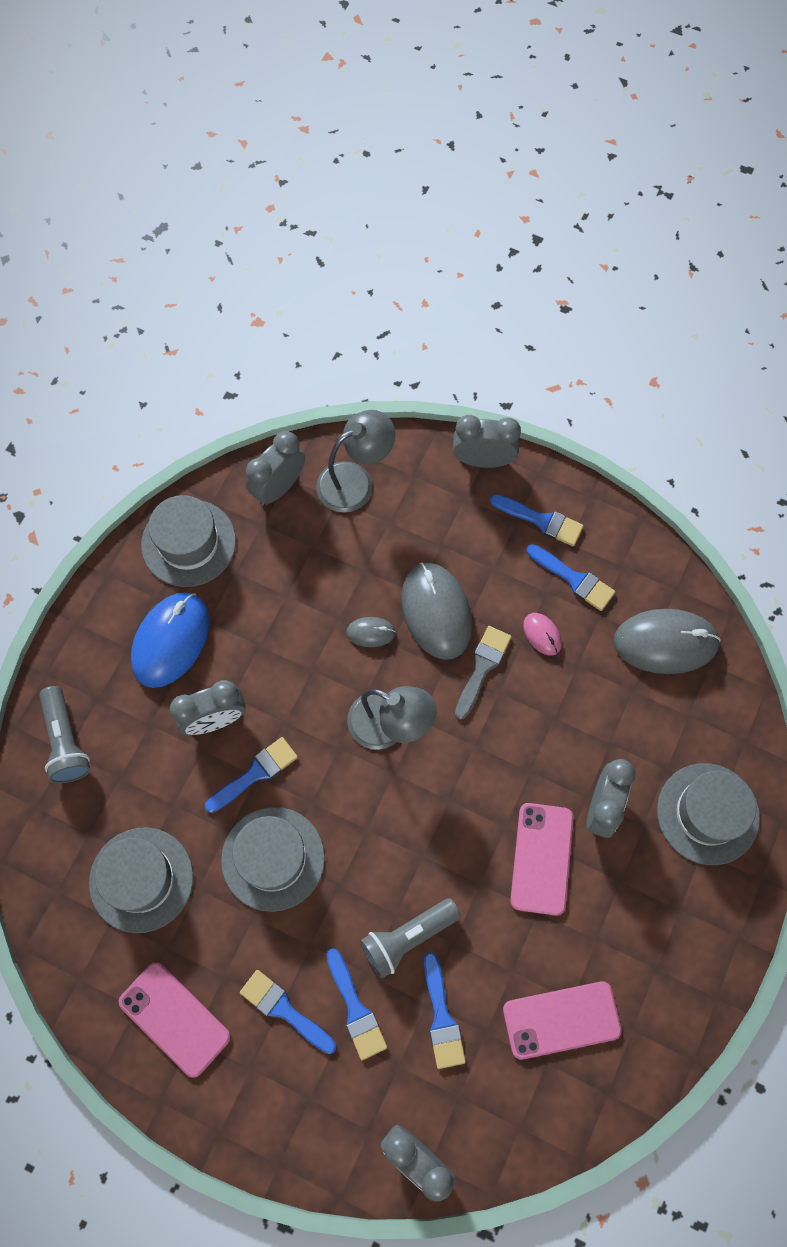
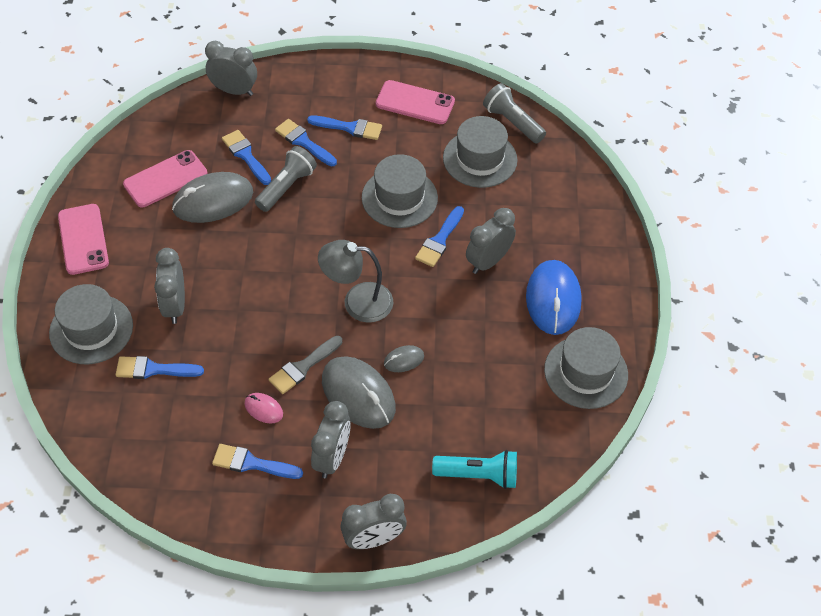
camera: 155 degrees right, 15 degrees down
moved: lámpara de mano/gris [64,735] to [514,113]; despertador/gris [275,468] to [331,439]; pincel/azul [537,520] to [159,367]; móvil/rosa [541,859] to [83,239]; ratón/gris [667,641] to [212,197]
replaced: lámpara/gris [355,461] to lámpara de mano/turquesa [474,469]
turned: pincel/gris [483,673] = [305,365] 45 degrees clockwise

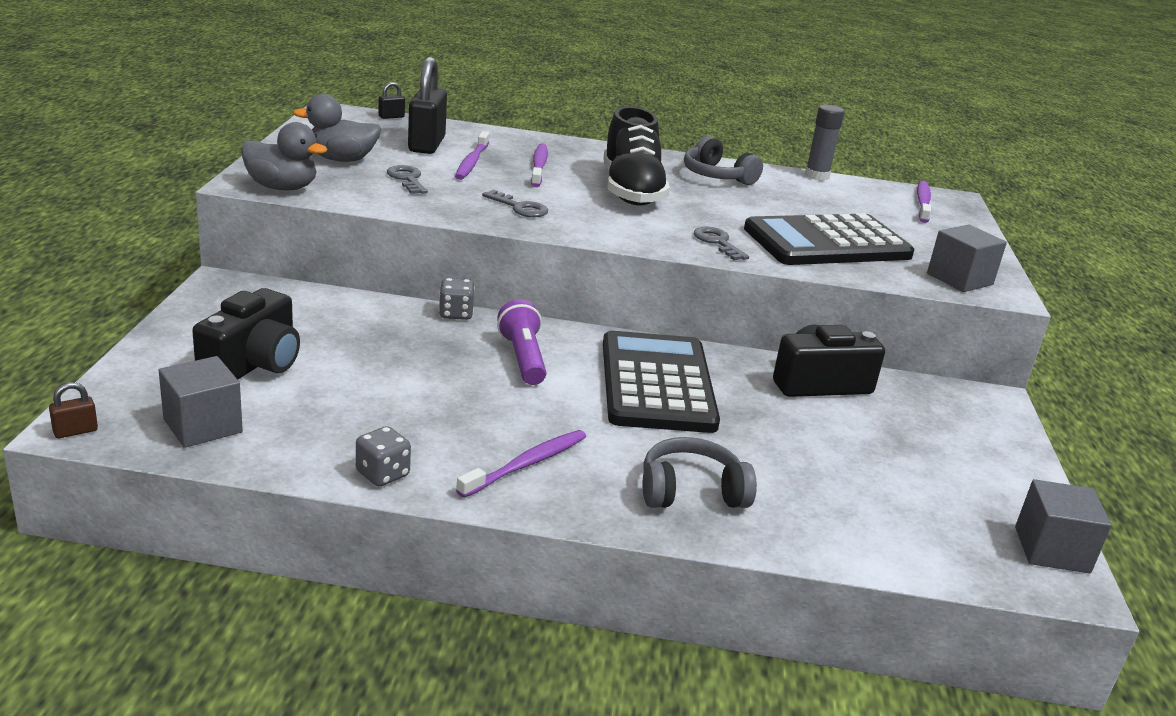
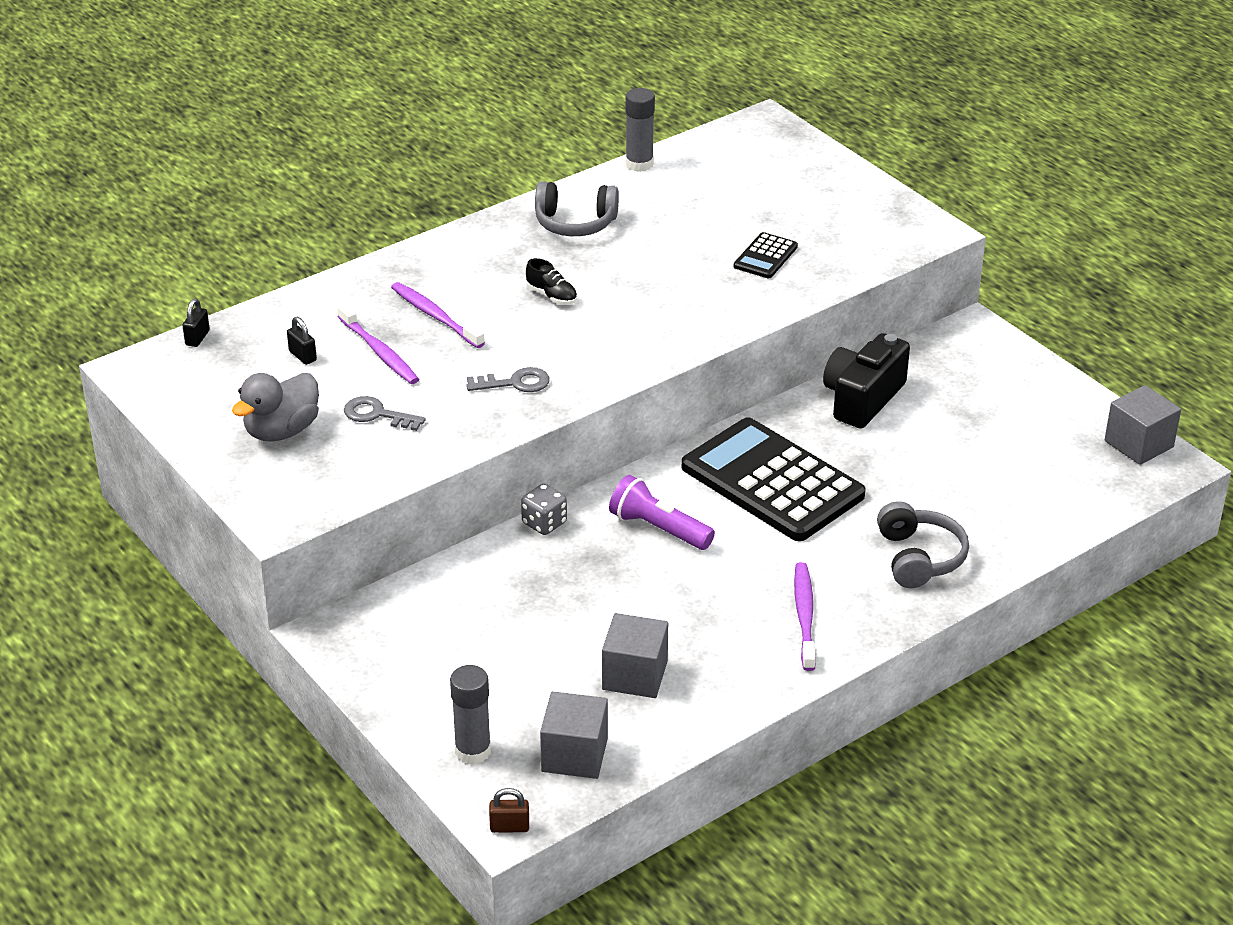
camera: 40 degrees left, 10 degrees up
removed: cámara/negro [246,334]; pato/gris [284,156]; dado/gris [383,456]; llave/gris [721,243]; cepillo de dientes/morado [924,202]
added: barra de pegamento/gris [470,714]
moved: cubo/gris [967,258] to [635,655]
turned: candado/marrón [73,410] = [509,810] 75 degrees clockwise; auriculares/gris [700,472] = [923,544] 135 degrees clockwise
resized: candado/negro [427,105] = [302,341] x0.43; zapato/negro [636,156] = [551,281] x0.40; calculadora/negro [829,239] = [766,255] x0.43

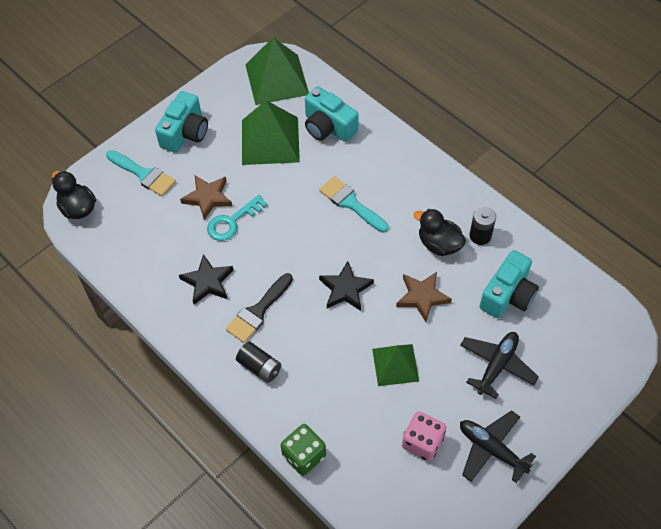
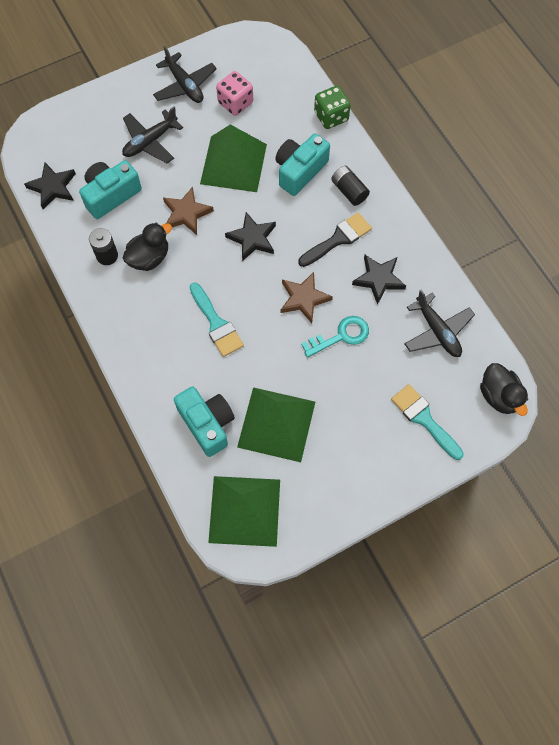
camera: 165 degrees left, 10 degrees up
added: estrella/negro [50,186]; avión/negro [440,323]
moved: cámara/turquesa [181,122] to [302,164]; estrella/marrón [206,197] to [307,297]
turned: pato/negro [440,232] = [147,247] 90 degrees counterclockwise
resized: pirámide/verde [395,365] = [233,158] x1.59

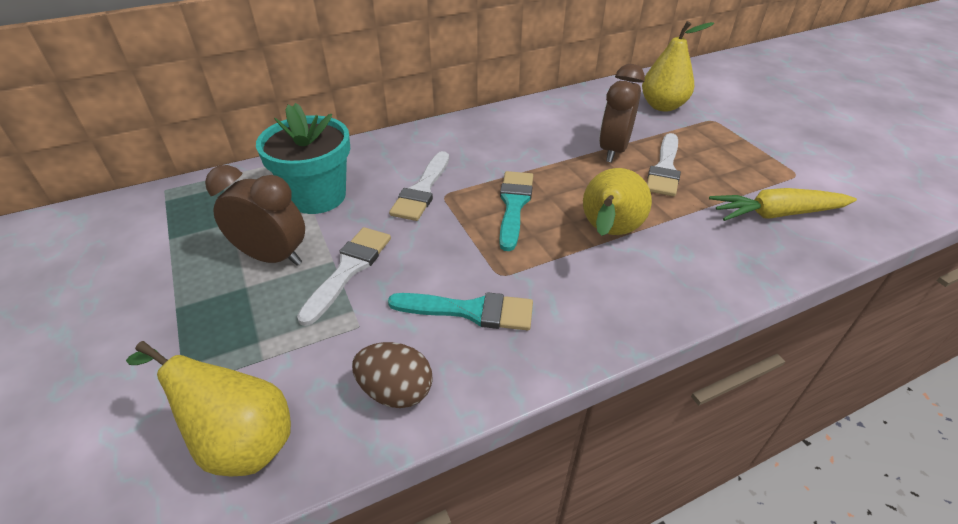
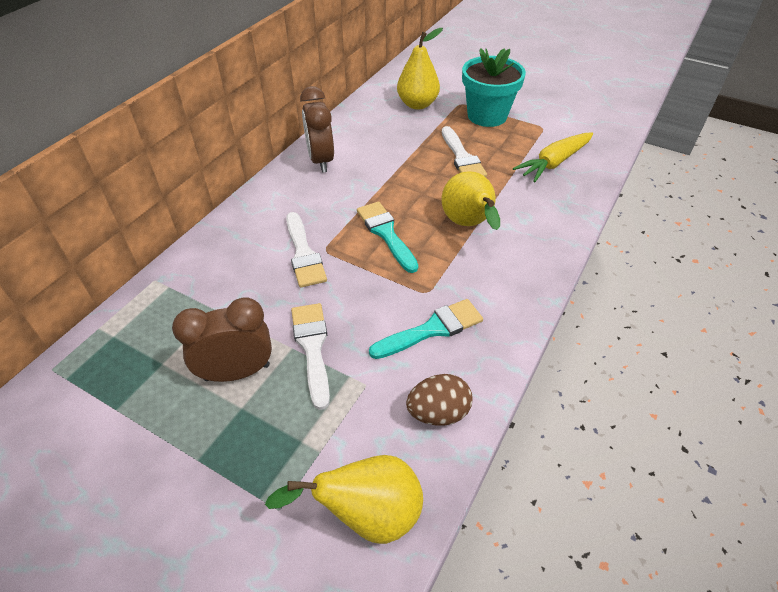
camera: 35 degrees left, 5 degrees up
moved: maceta/turquesa [303,158] to [494,87]; despertador/marrón [622,113] to [317,129]

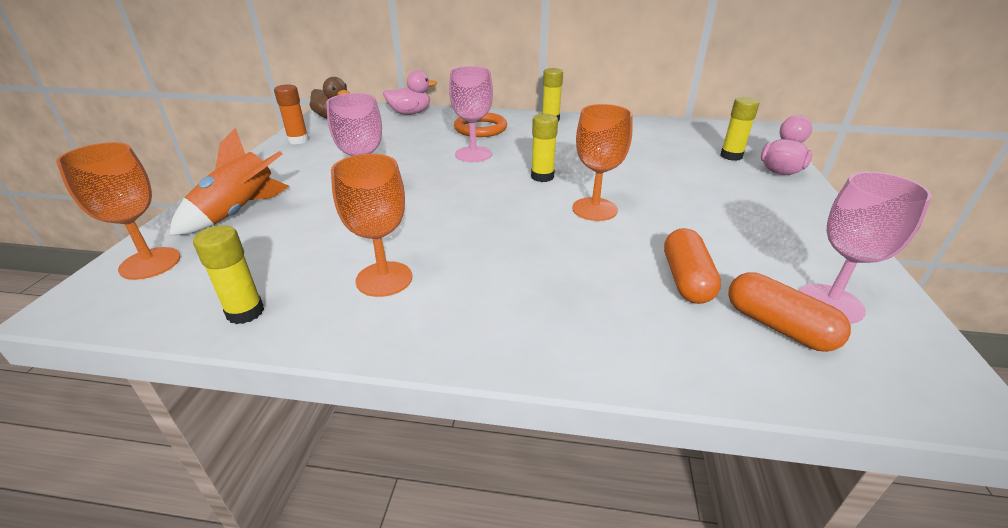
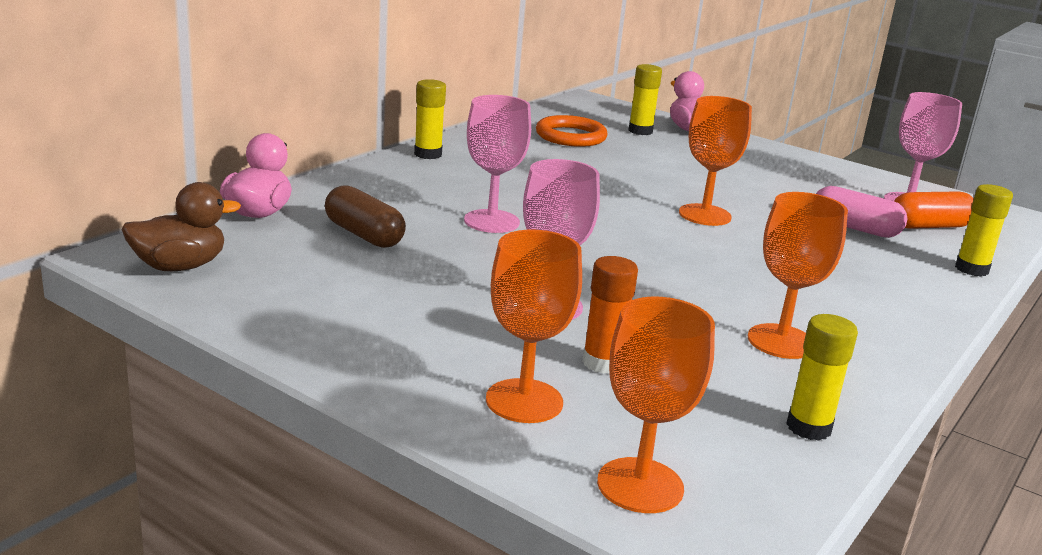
camera: 65 degrees left, 10 degrees down
added: cápsula/marrón [365,216]
moved: barra de pegamento/naranja [291,114] to [610,315]; anillo/naranja [480,125] to [572,131]; barra de pegamento/amarillo [544,148] to [984,230]
replaced: cohete/naranja [229,182] to copa/naranja [534,326]
recoloured: cápsula/naranja [692,266] to cápsula/rosa [862,212]

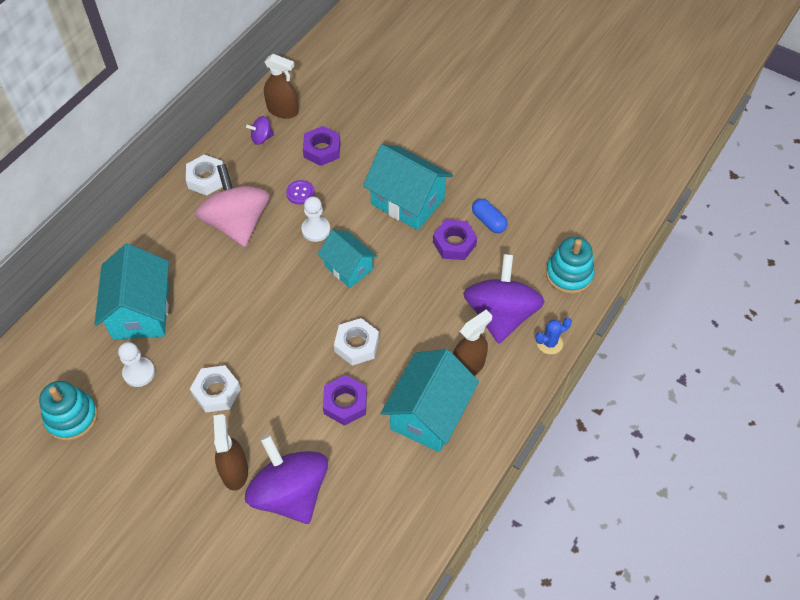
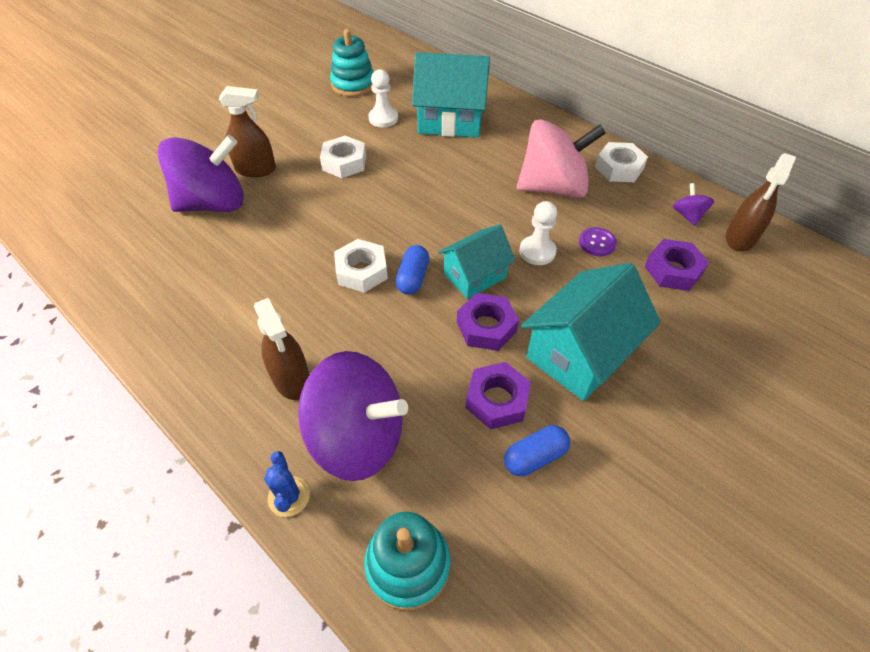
camera: 100 degrees right, 5 degrees down
removed: casa/turquesa [430,400]
added: cápsula/azul [412,270]
moved: tuerca/morado [345,400] to [488,322]

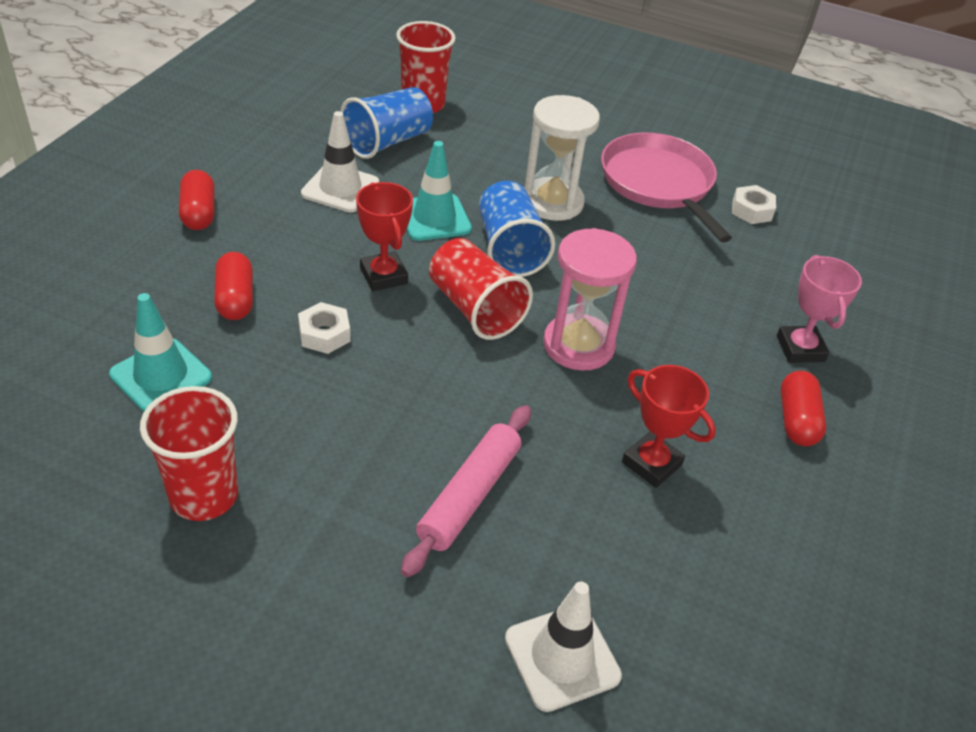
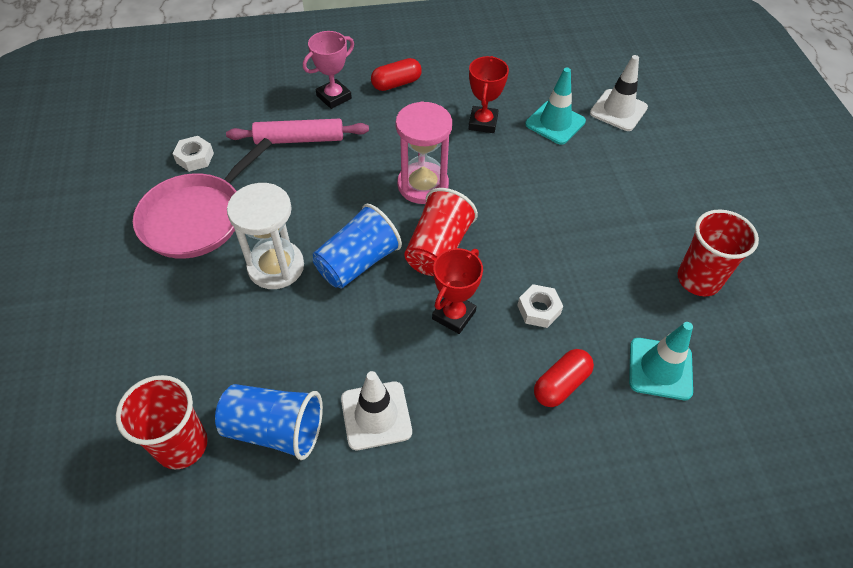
camera: 120 degrees left, 10 degrees up
removed: cápsula/rojo [197,200]
moved: rodillo/rosa [466,491] to [297,131]; cono de tráfico/turquesa [439,191] to [555,106]

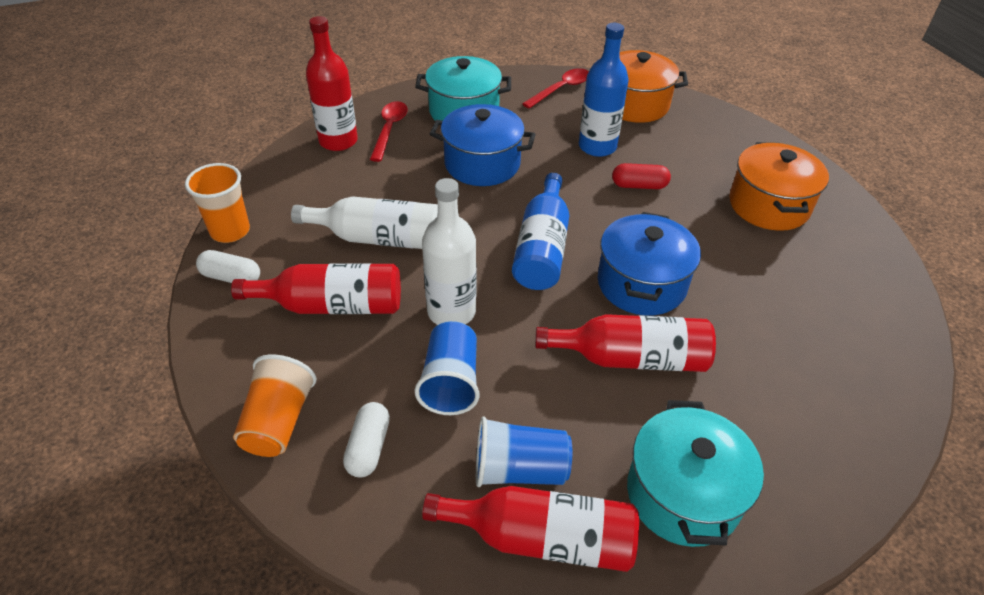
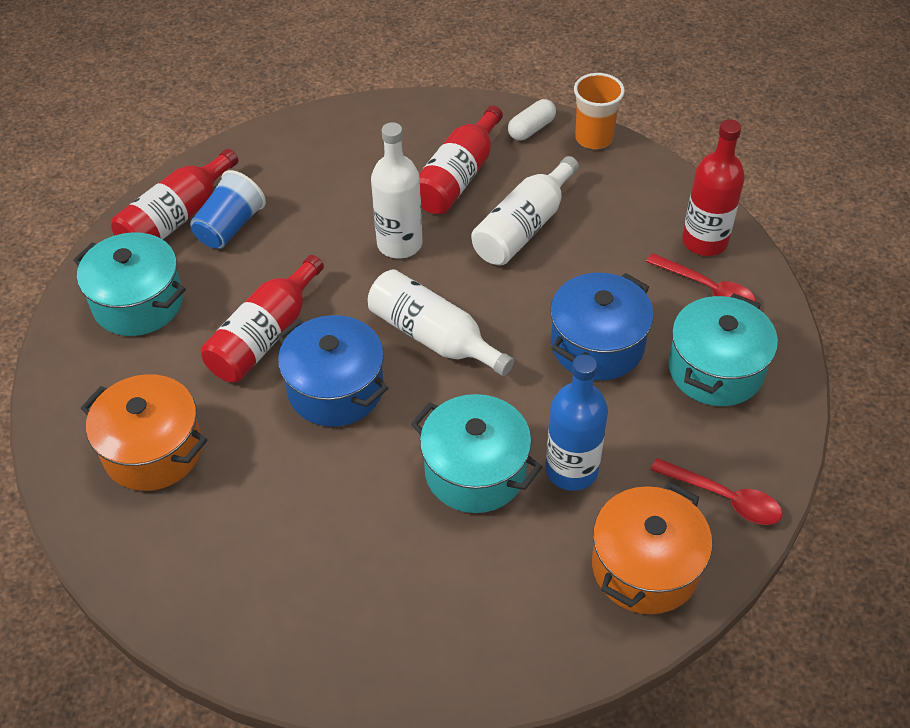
camera: 120 degrees right, 5 degrees up
removed: vaso/naranja [274,405]; cápsula/blanco [366,440]; vaso/azul [447,368]
moved: olla/naranja [779,186] to [144,432]
replaced: cápsula/rojo [641,176] to olla/turquesa [476,453]
recoloured: botella/azul [540,231] to botella/blanco [441,322]
turned: cuchara/rojo [555,88] = [716,491] 45 degrees counterclockwise

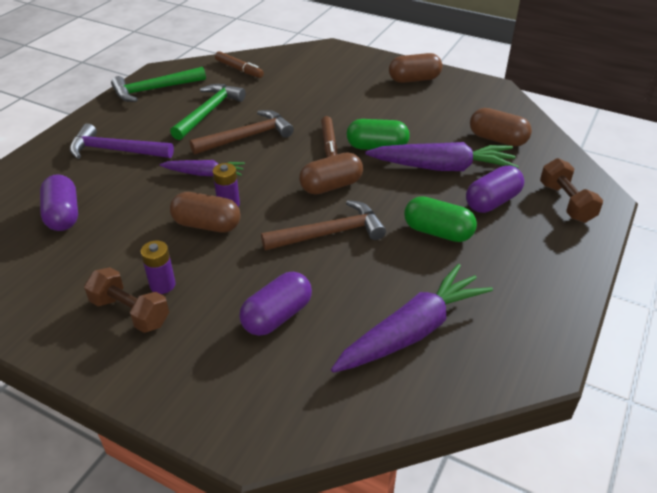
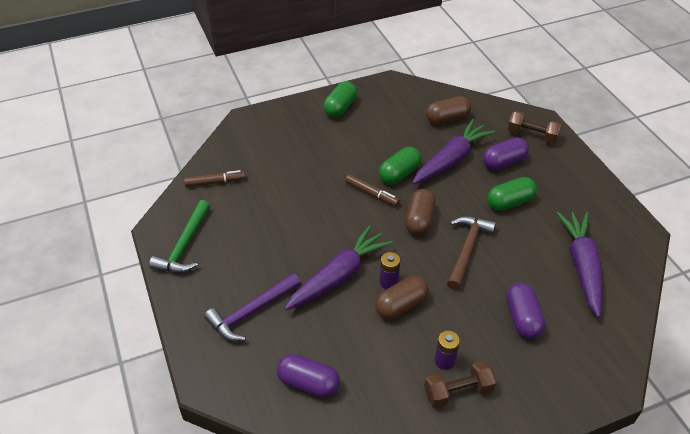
camera: 50 degrees left, 5 degrees up
removed: martillo/verde [208,112]; martillo/marrón [242,132]
recoloured: cápsula/marrón [415,68] to cápsula/verde [340,99]
turned: cápsula/morado [495,189] = [506,153] 60 degrees clockwise
resized: zanahoria/morado [202,168] = [338,267] x1.77

